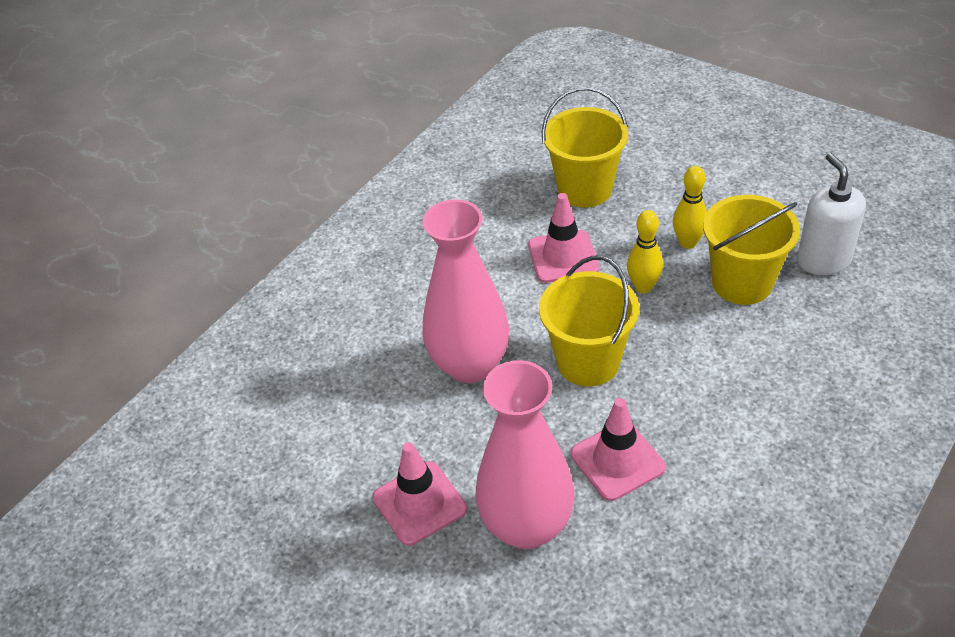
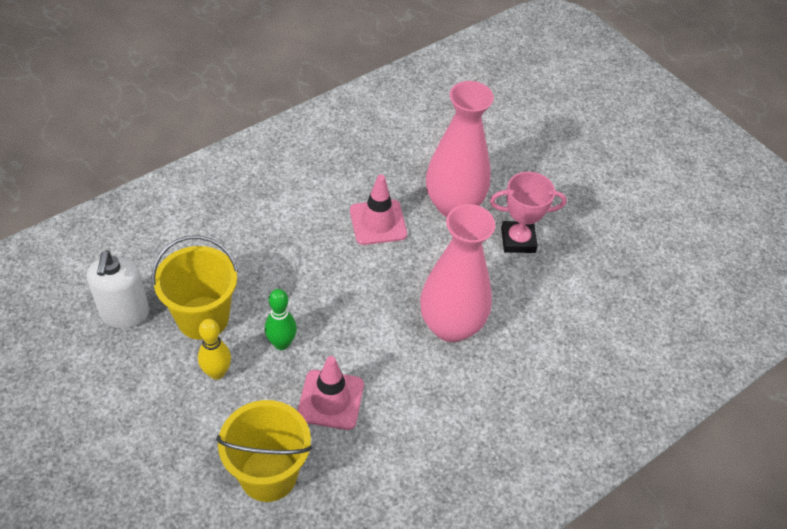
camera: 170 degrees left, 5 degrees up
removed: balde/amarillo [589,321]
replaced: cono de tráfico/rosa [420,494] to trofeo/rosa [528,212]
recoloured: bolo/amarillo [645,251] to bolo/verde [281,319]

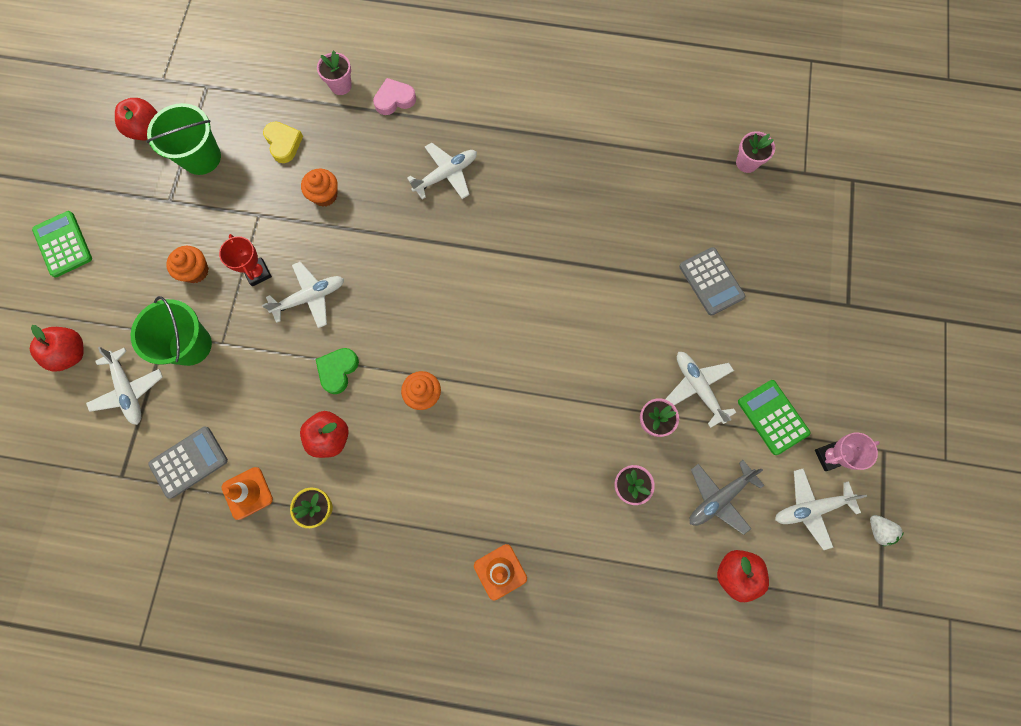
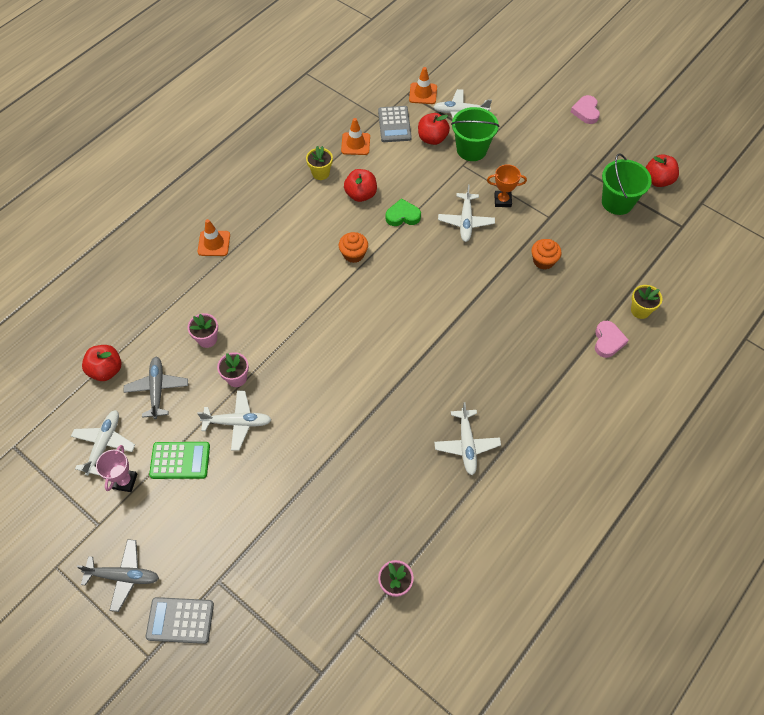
camera: 120 degrees right, 15 degrees down
removed: magdalena/naranja [187,264]; corazón/amarillo [283,142]; fresa/blanco [887,530]
added: avión/gris [118,575]; cono de tráfico/naranja [423,85]
moved: manzana/rojo [57,348] to [434,129]; avión/blanco [442,171] to [467,438]; calculadora/gris [712,281] to [180,620]
replaced: calculadora/verde [62,244] to corazón/rosa [585,109]
recoloured: trofeo/rojo [245,260] to trofeo/naranja [507,185]; maceta/rosa [334,72] to maceta/amarillo [646,302]
turned: corazón/verde [337,371] = [403,212] 60 degrees counterclockwise

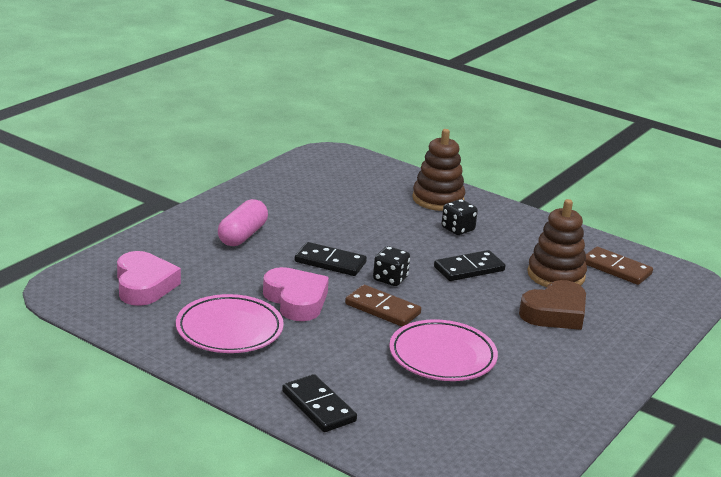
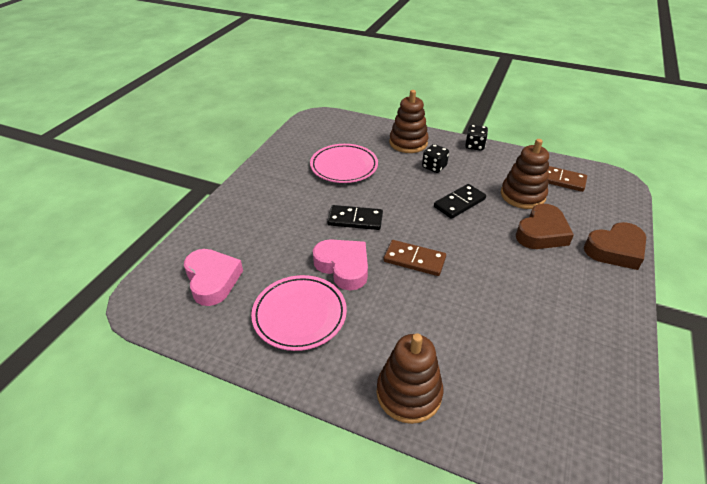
camera: 10 degrees left, 15 degrees up
removed: cápsula/rosa [243,222]
added: corazón/marrón [615,246]
moved: dado/negro [391,266] to [476,138]; plato/rosa [443,350] to [344,163]
replaced: ficha de dominó/negro [319,403] to juguete apilable/marrón [410,378]

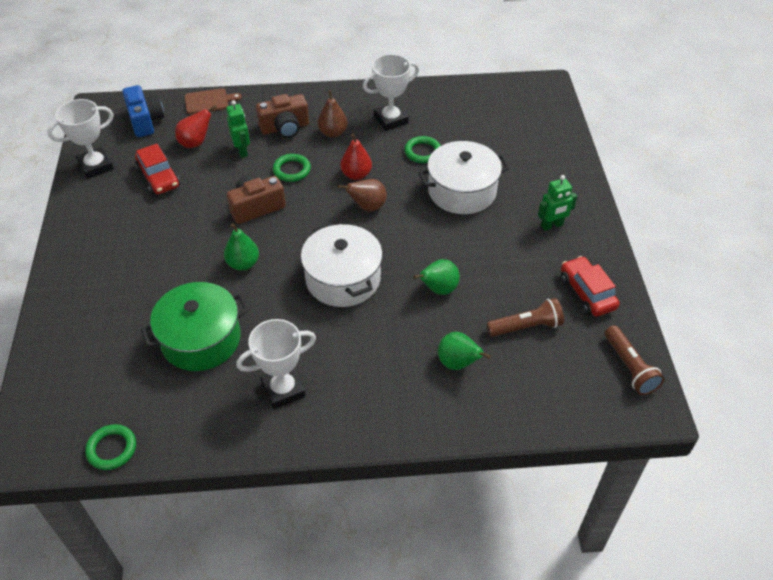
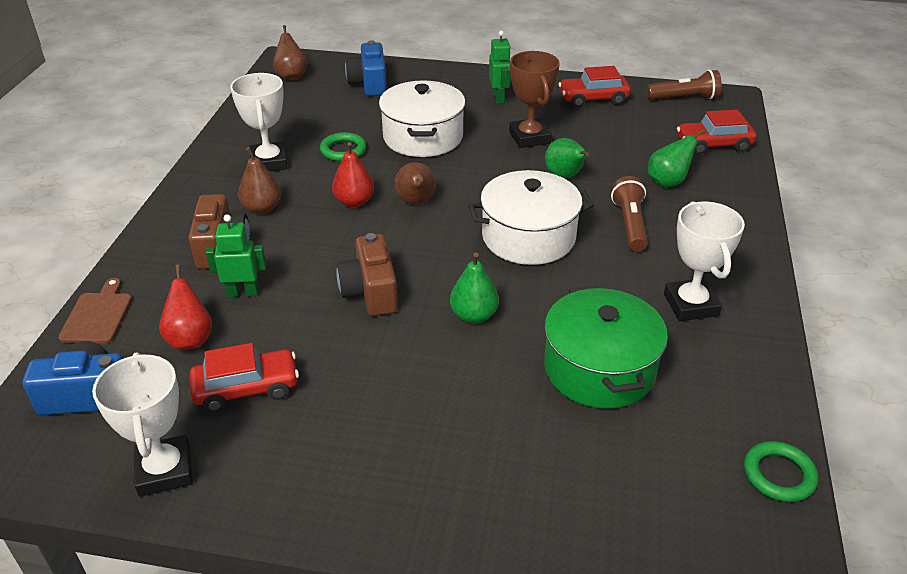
camera: 75 degrees left, 10 degrees down
removed: anillo/verde [292,168]
added: pera/marrón [290,53]; cámara/azul [366,68]; trofeo/marrón [534,99]; coche/rojo [717,132]
moved: lámpara de mano/marrón [525,317] to [629,213]

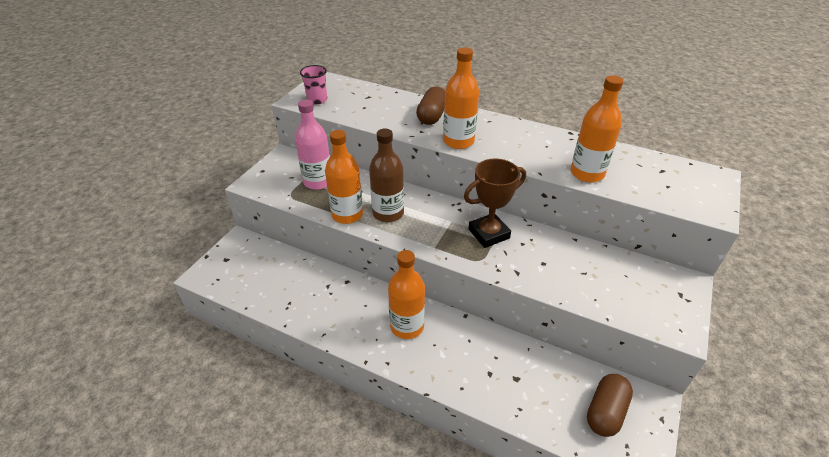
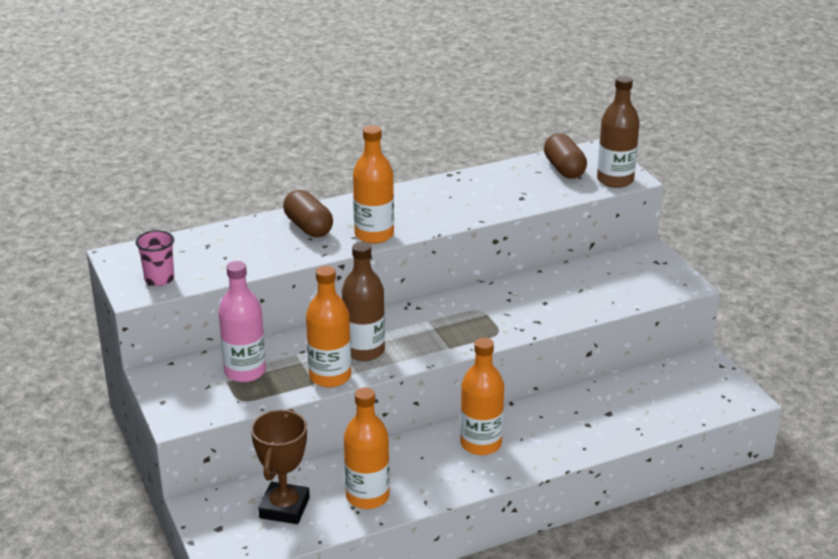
camera: 50 degrees left, 10 degrees down
added: botella/marrón [618,131]
moved: trofeo/marrón [495,203] to [280,466]; botella/naranja [597,128] to [367,448]; cápsula/marrón [610,405] to [565,155]

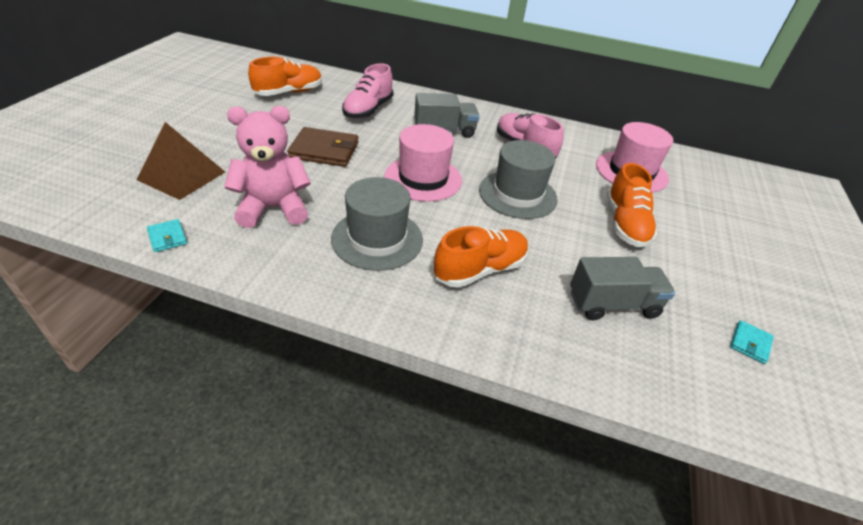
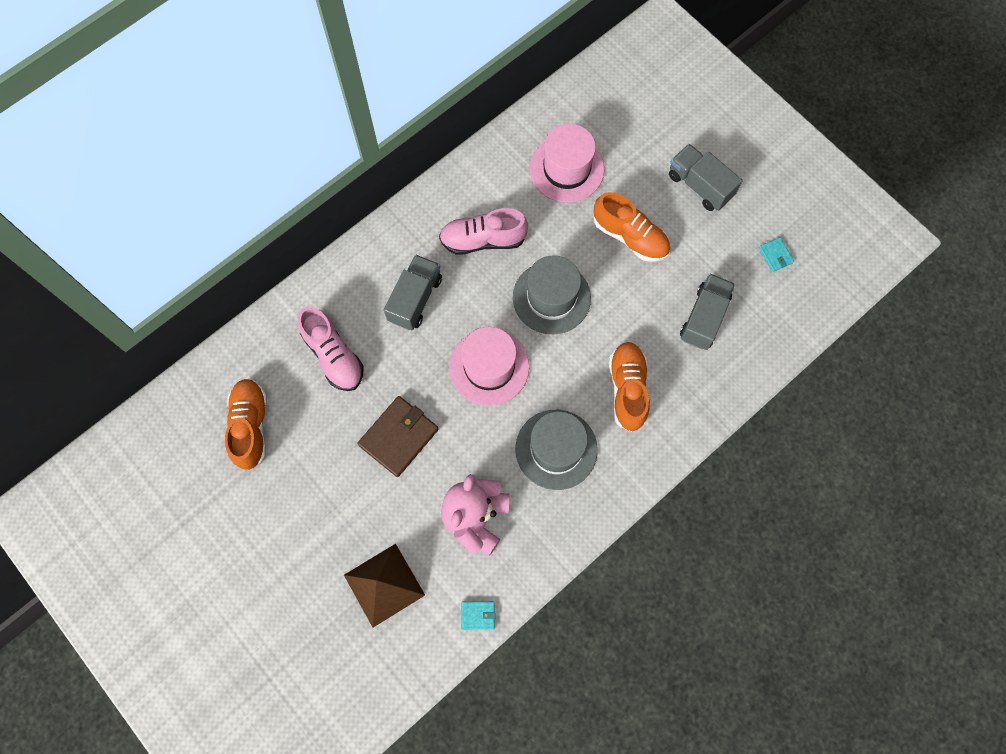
camera: 55 degrees left, 30 degrees up
added: camión/gris [706,177]

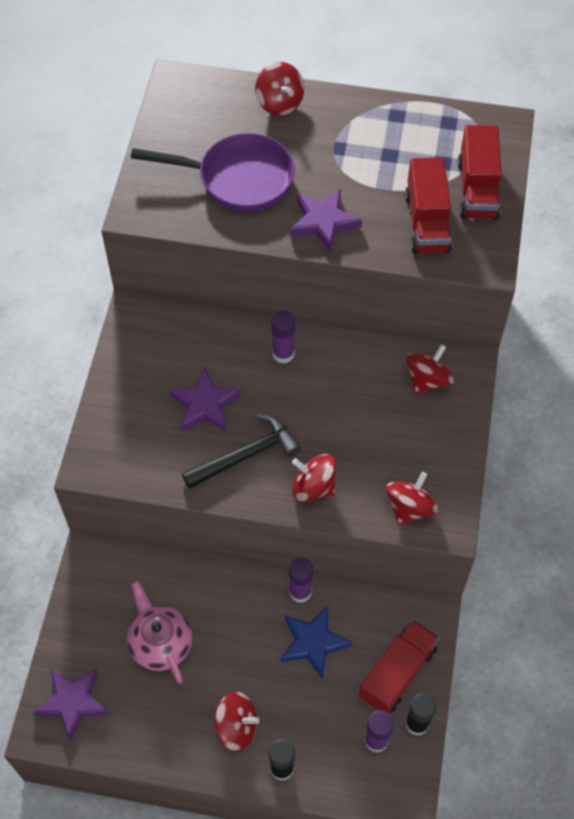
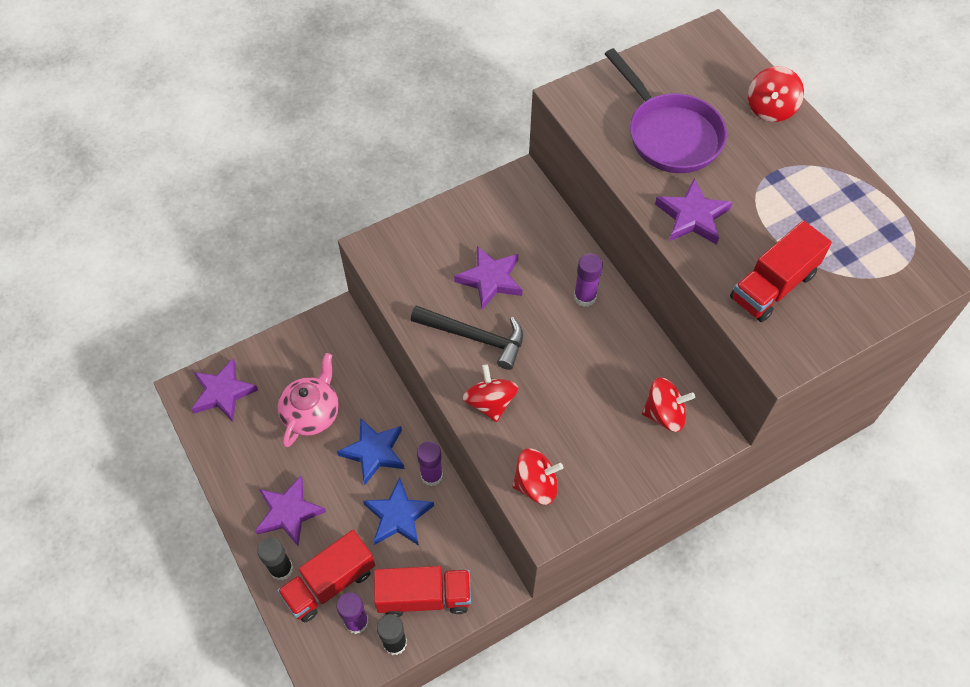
camera: 50 degrees right, 0 degrees up
added: estrella/azul [371,451]
moved: camión/rojo [479,172] to [326,576]
replaced: peonza/rojo [236,721] to estrella/morado [290,511]

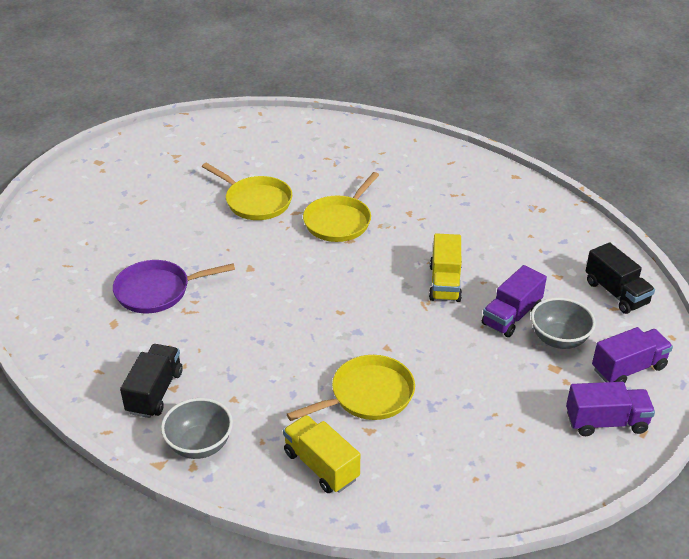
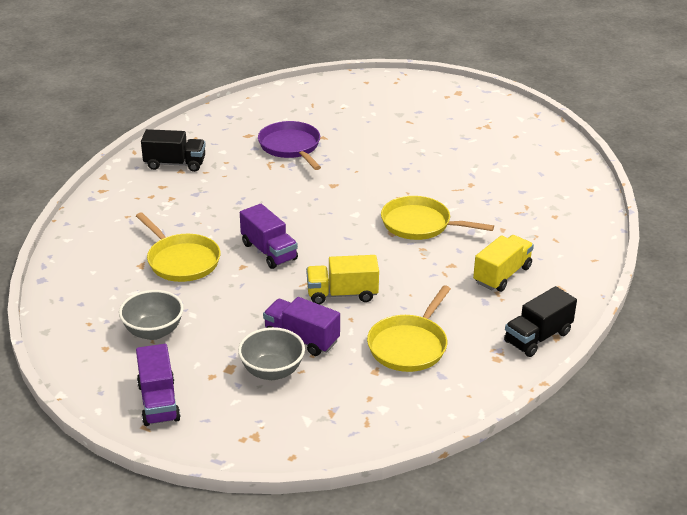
camera: 80 degrees right, 5 degrees down
moved: cuenco/gris [197,428] to [151,315]; sartén/amarillo [247,191] to [409,328]; camión/amarillo [321,454] to [503,263]; camión/negro [620,278] to [540,321]; camión/morado [632,355] to [269,236]

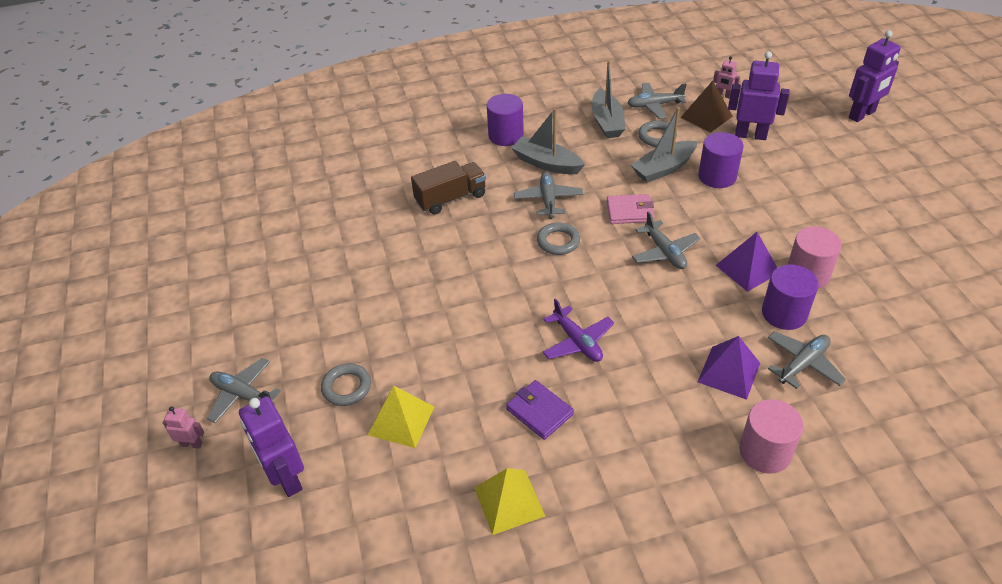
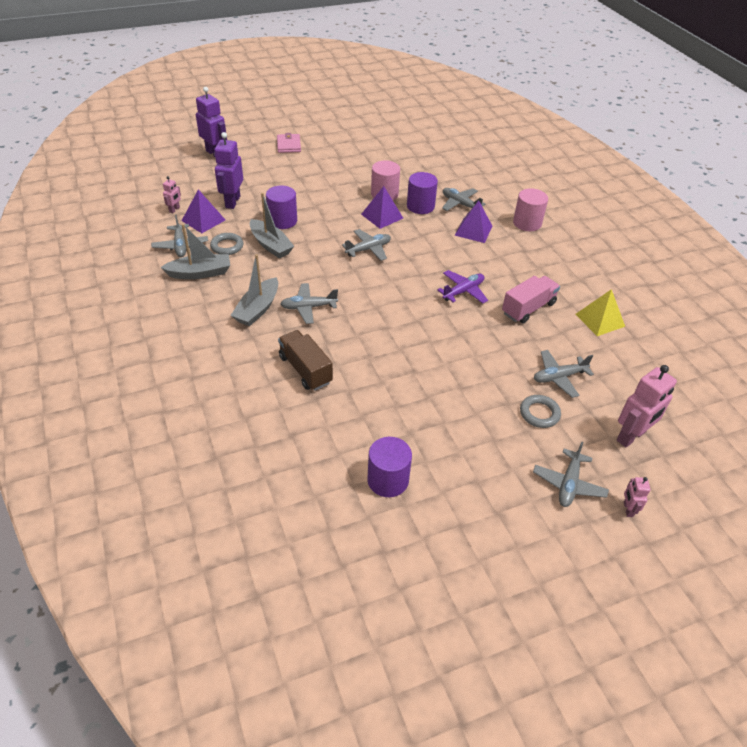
camera: 100 degrees left, 0 degrees up
removed: anillo/gris [558,238]
moved: cilindro/morado [505,120] to [389,467]; cartera/rosa [630,209] to [289,143]
replaced: pirámide/amarillo [401,417] to avión/gris [564,374]; cartera/morado [540,410] to camión/rosa [531,300]
recoloured: robot/morado [271,446] to robot/rosa [647,406]; pirámide/marrón [706,107] to pirámide/morado [203,211]

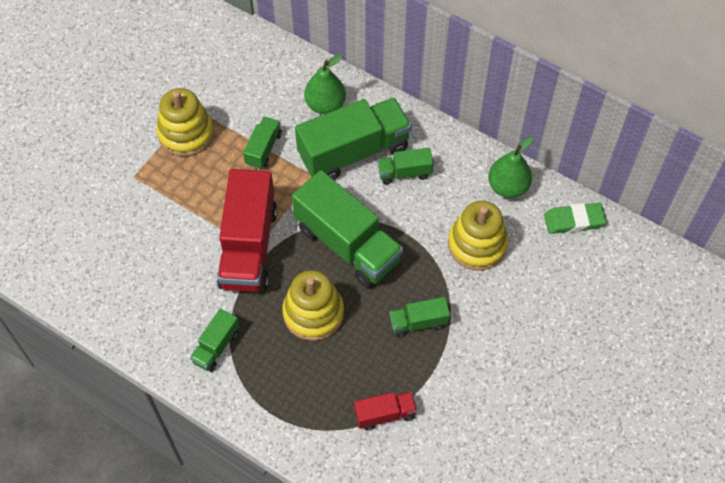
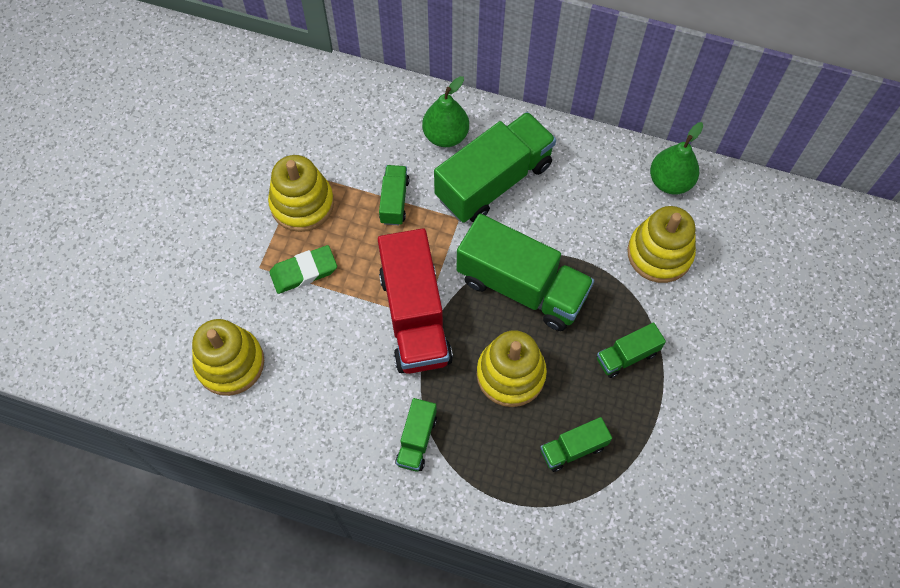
camera: 15 degrees left, 5 degrees up
removed: camión/rojo [385,411]
added: juguete apilable/amarillo [228,357]
moved: camión/verde [406,166] to [576,444]; goma de borrar/verde [575,218] to [303,269]

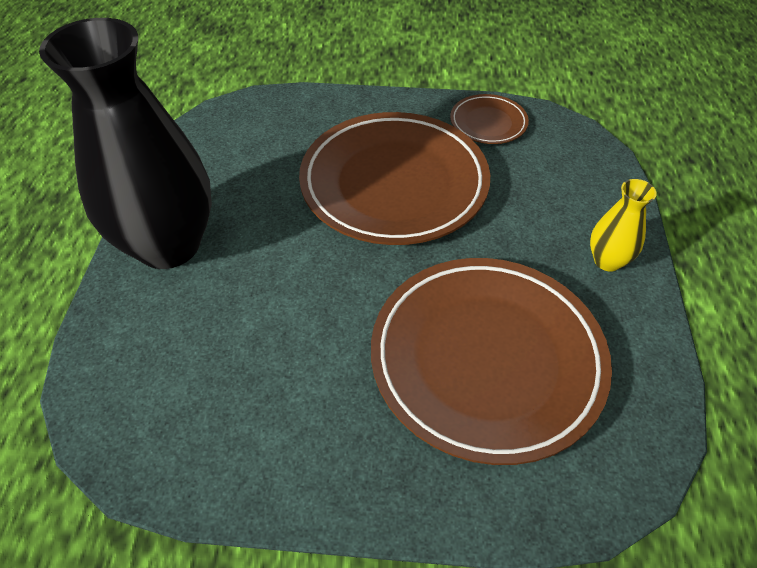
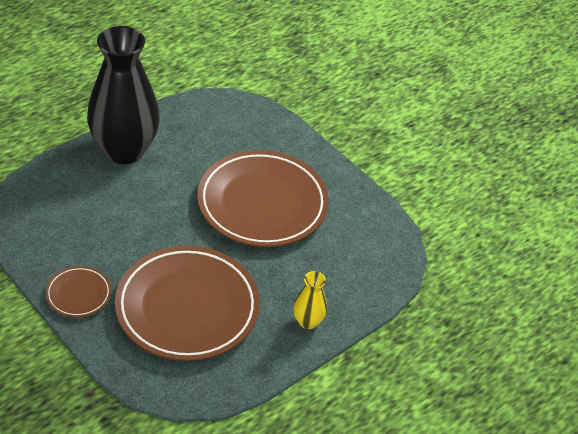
camera: 40 degrees right, 5 degrees down
moved: plato/marrón [489,119] to [78,291]

